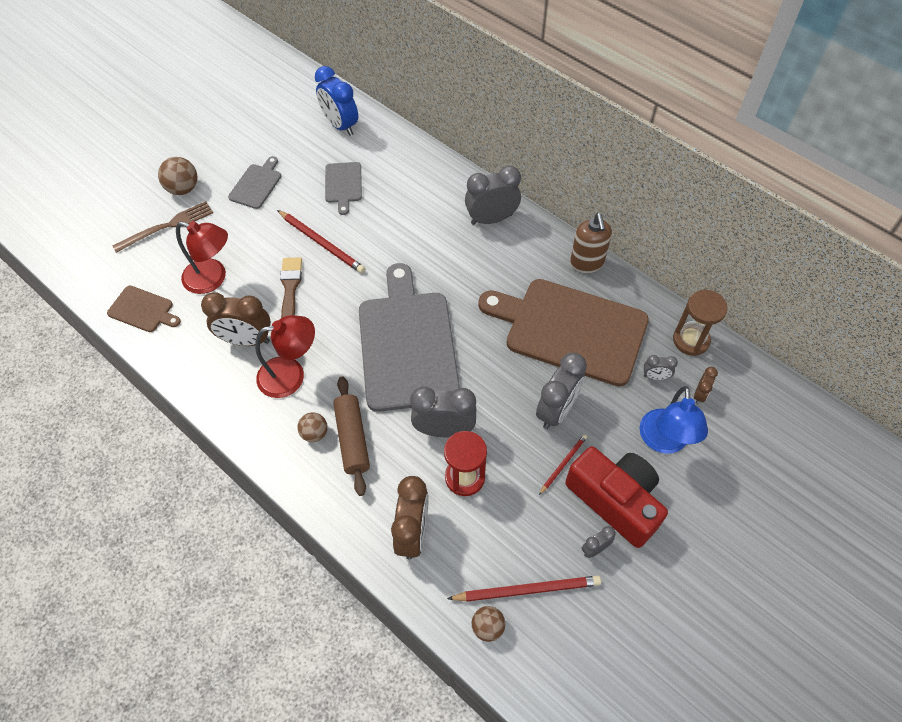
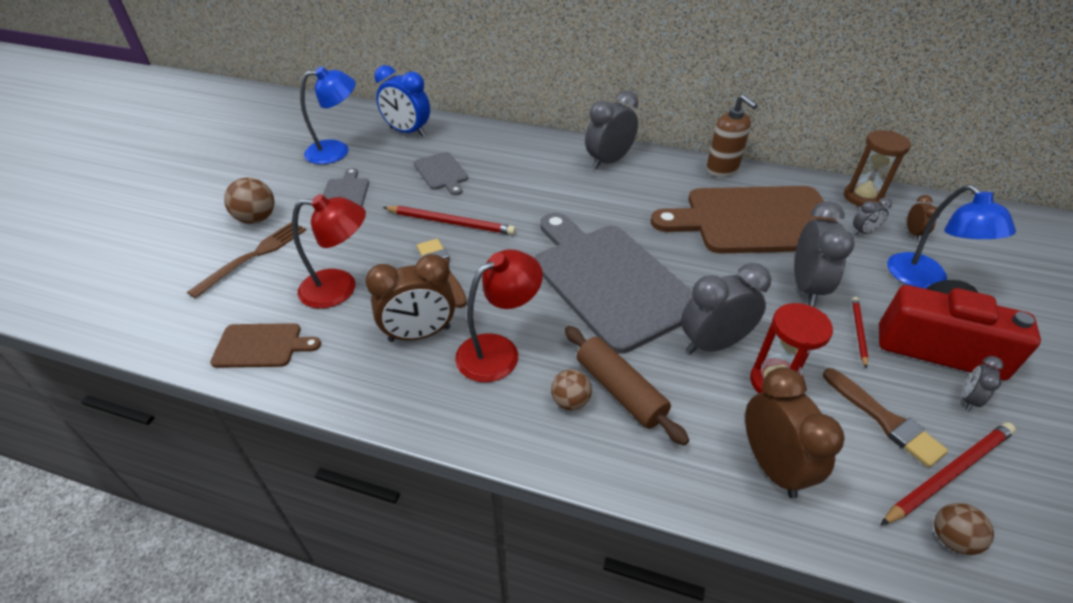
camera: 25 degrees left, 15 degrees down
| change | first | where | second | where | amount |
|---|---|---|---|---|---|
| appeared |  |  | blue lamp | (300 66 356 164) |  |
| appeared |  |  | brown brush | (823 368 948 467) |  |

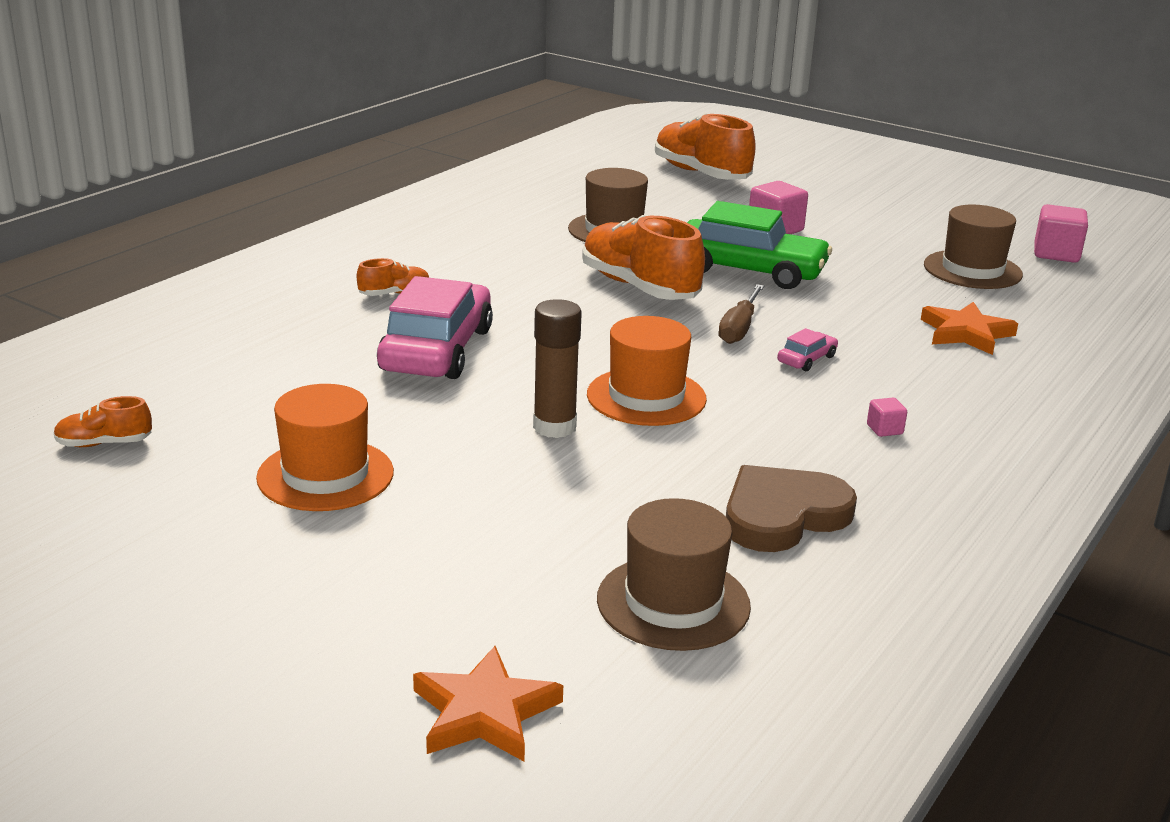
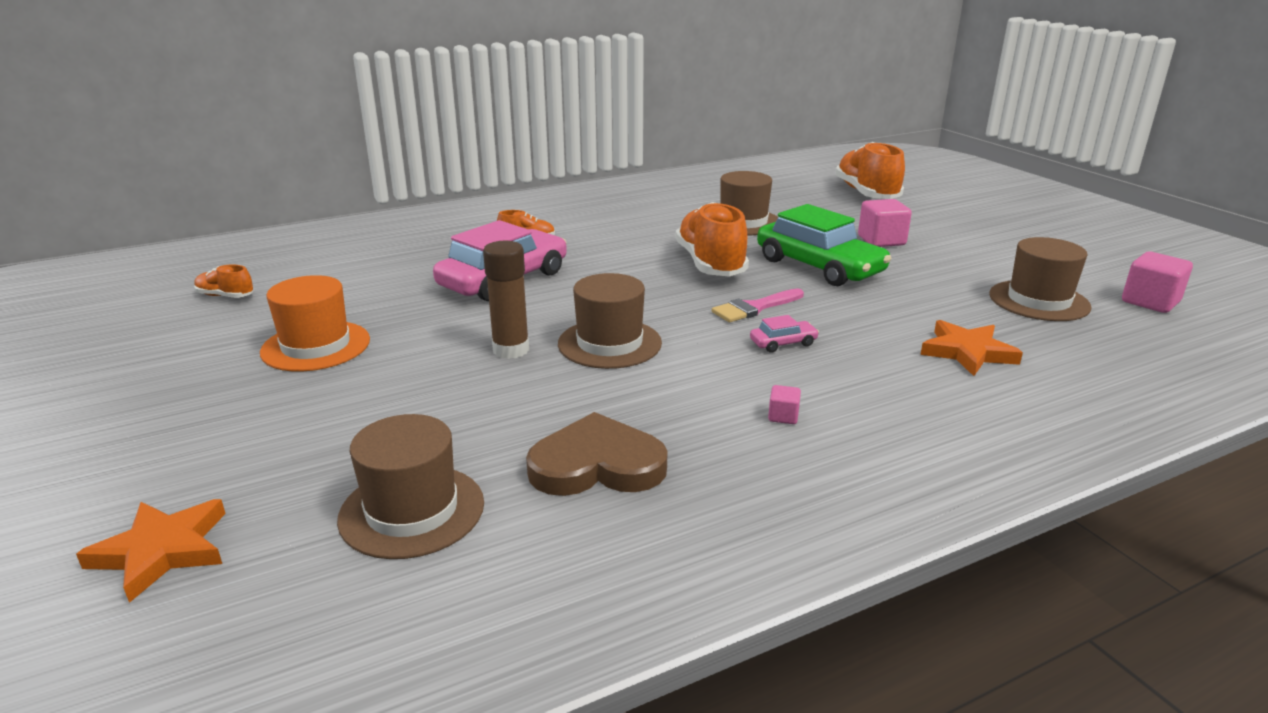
camera: 30 degrees right, 0 degrees up
| change | first | where | second | where | amount |
|---|---|---|---|---|---|
| colour | orange hat | (587 316 707 426) | brown hat | (558 273 662 369) |  |
| exchanged | brown screwdriver | (718 284 764 344) | pink brush | (712 289 804 322) |  |

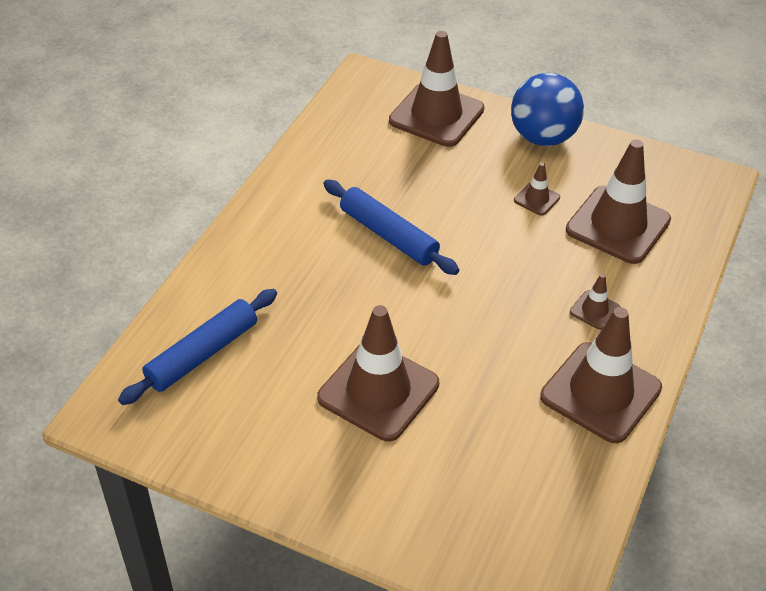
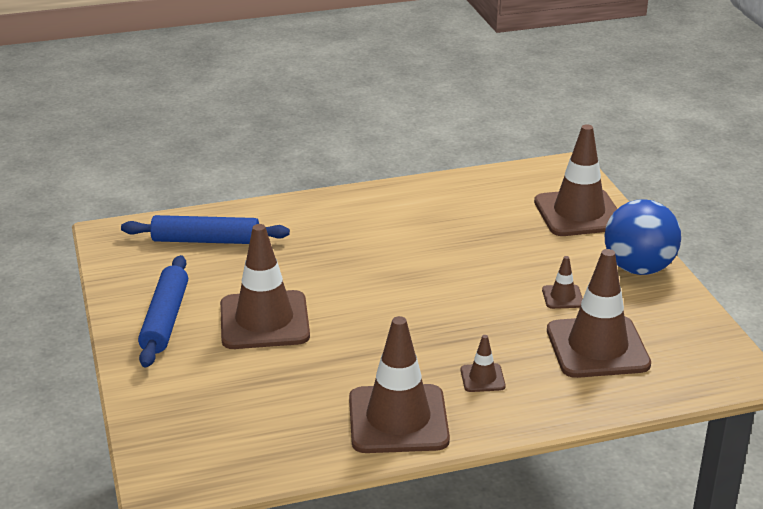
camera: 50 degrees right, 15 degrees down
| change | first | where | second | where | amount |
|---|---|---|---|---|---|
| relocated | blue rolling pin | (323 180 459 275) |  | (138 255 188 368) |  |

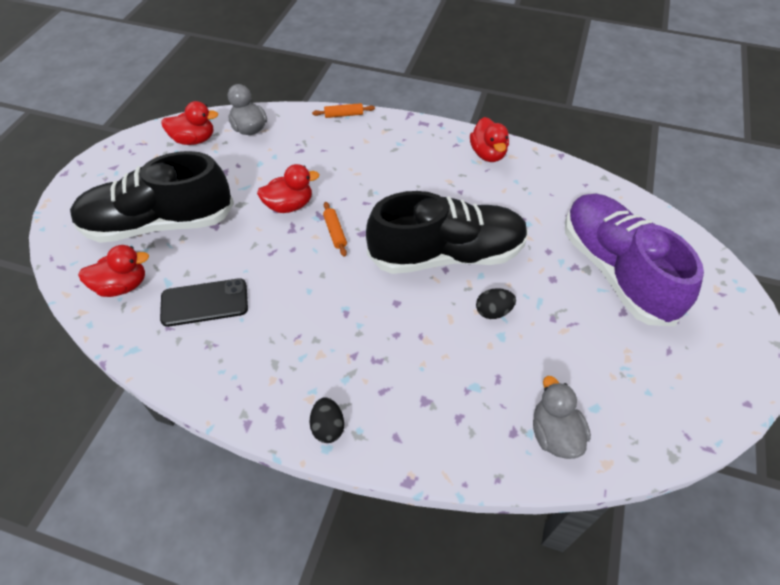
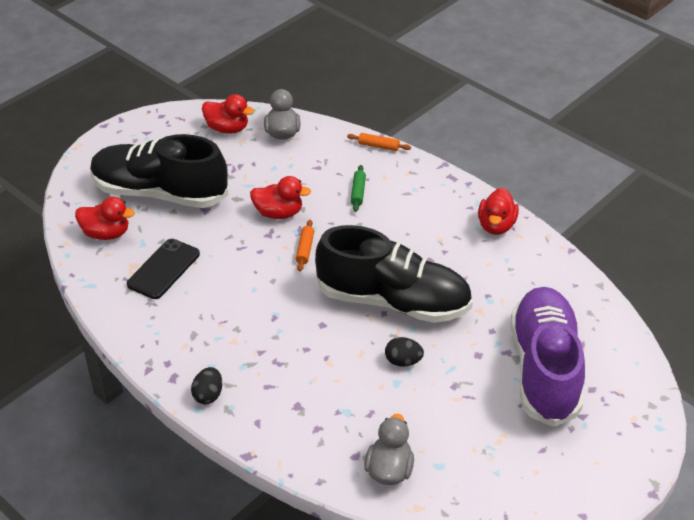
camera: 25 degrees right, 10 degrees down
| change | first | where | second | where | amount |
|---|---|---|---|---|---|
| spun | black phone | (160 278 248 327) |  | (127 239 200 299) | 75 degrees counterclockwise |
| appeared |  |  | green rolling pin | (351 165 366 212) |  |

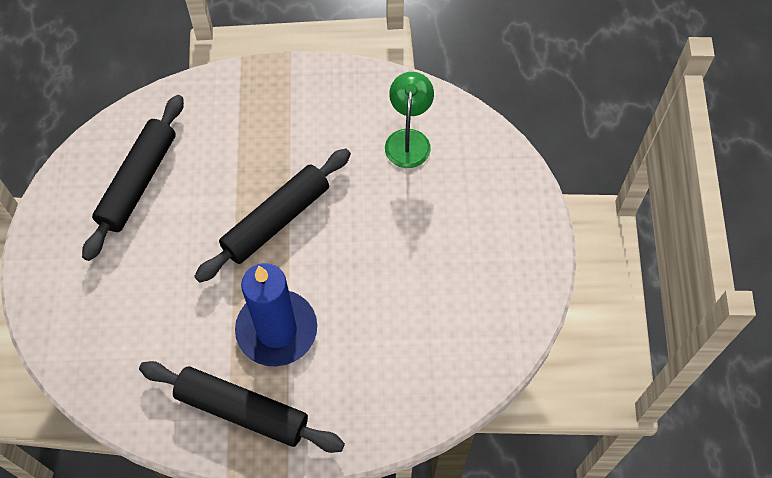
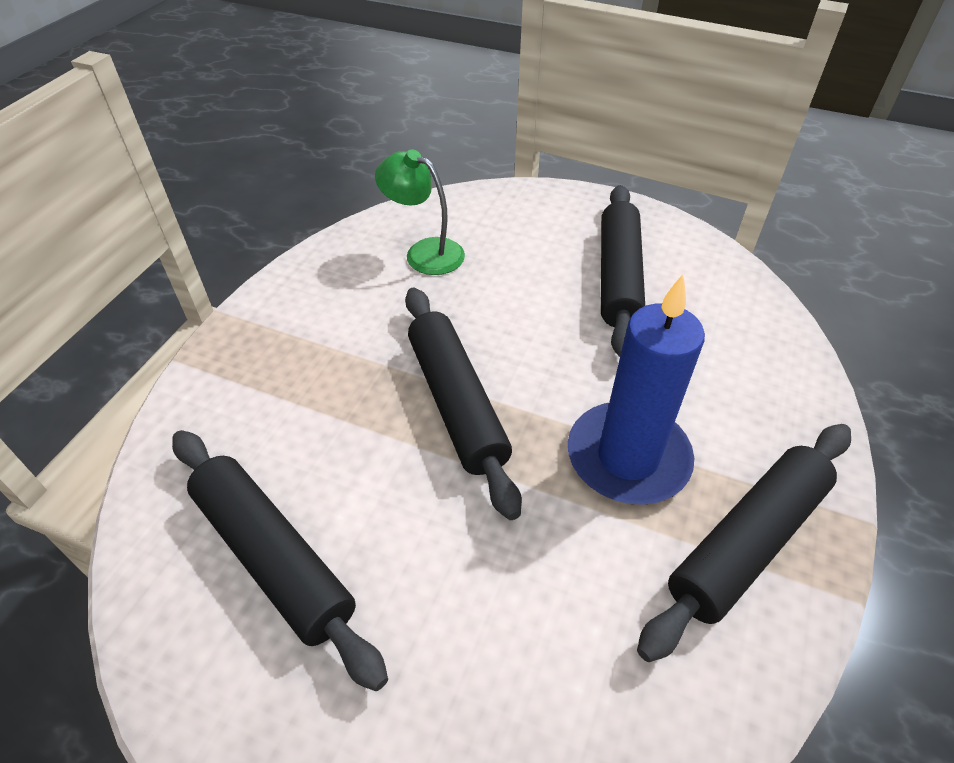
camera: 65 degrees left, 15 degrees down
| change | first | where | second | where | amount |
|---|---|---|---|---|---|
| appeared |  |  | black rolling pin | (601 185 645 357) |  |

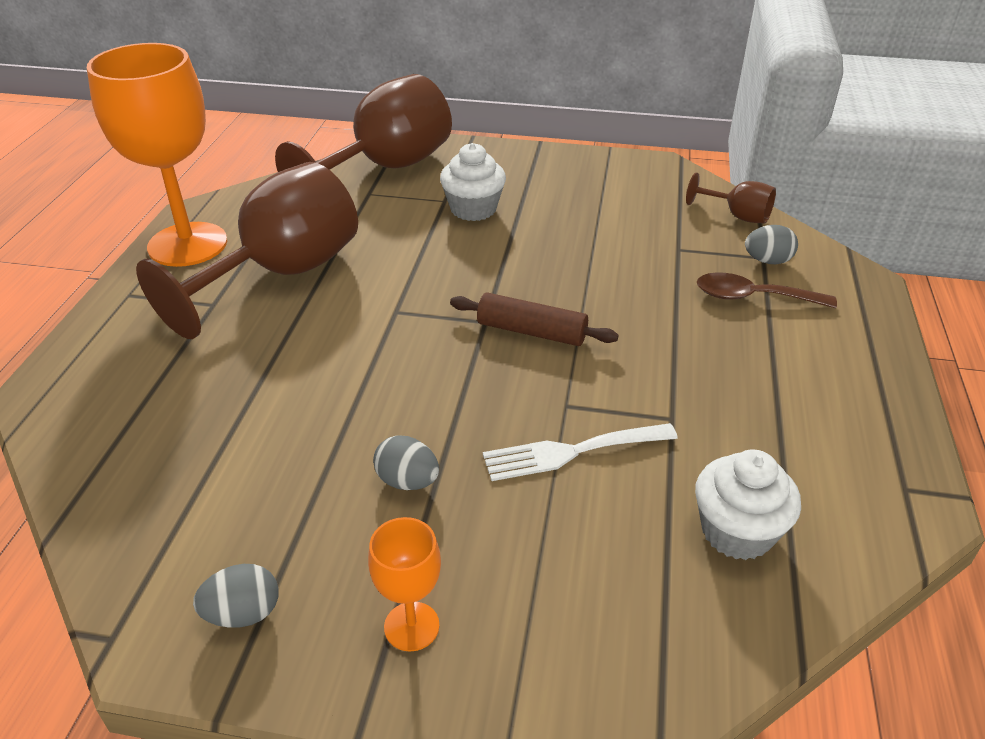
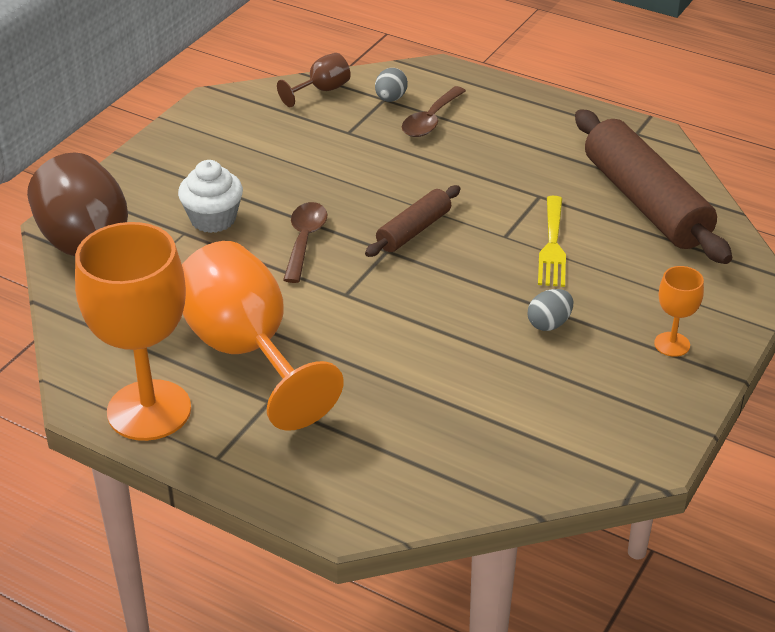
camera: 70 degrees left, 0 degrees up
| change | first | where | second | where | amount |
|---|---|---|---|---|---|
| colour | brown goblet | (136 162 358 339) | orange goblet | (182 241 344 431) |  |
| missing | grey egg | (193 564 279 628) |  |  |  |
| colour | white fork | (483 423 678 481) | yellow fork | (538 196 566 287) |  |
| exchanged | white cupcake | (695 450 801 560) | brown rolling pin | (575 109 732 264) |  |
| appeared |  |  | brown spoon | (283 202 327 283) |  |

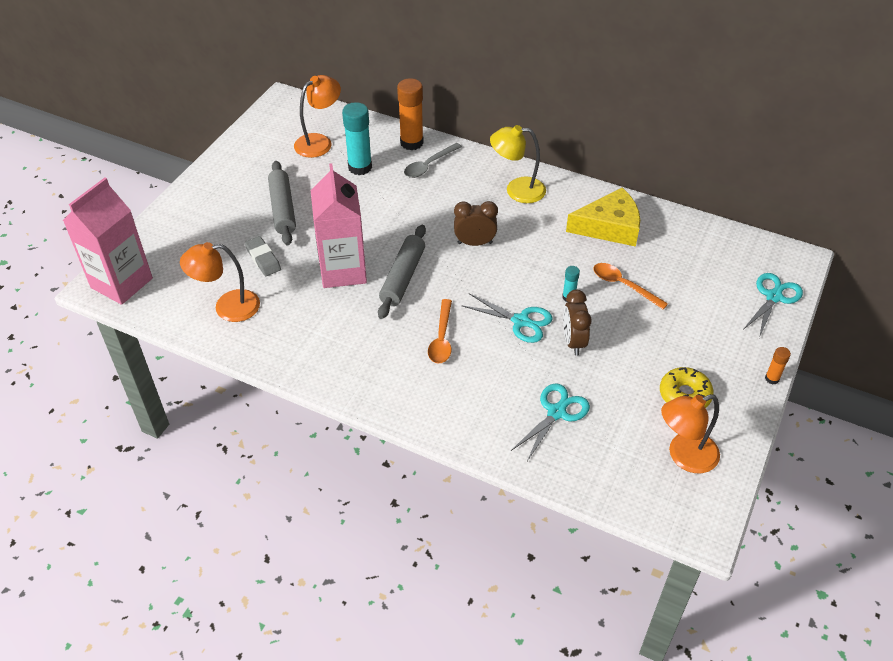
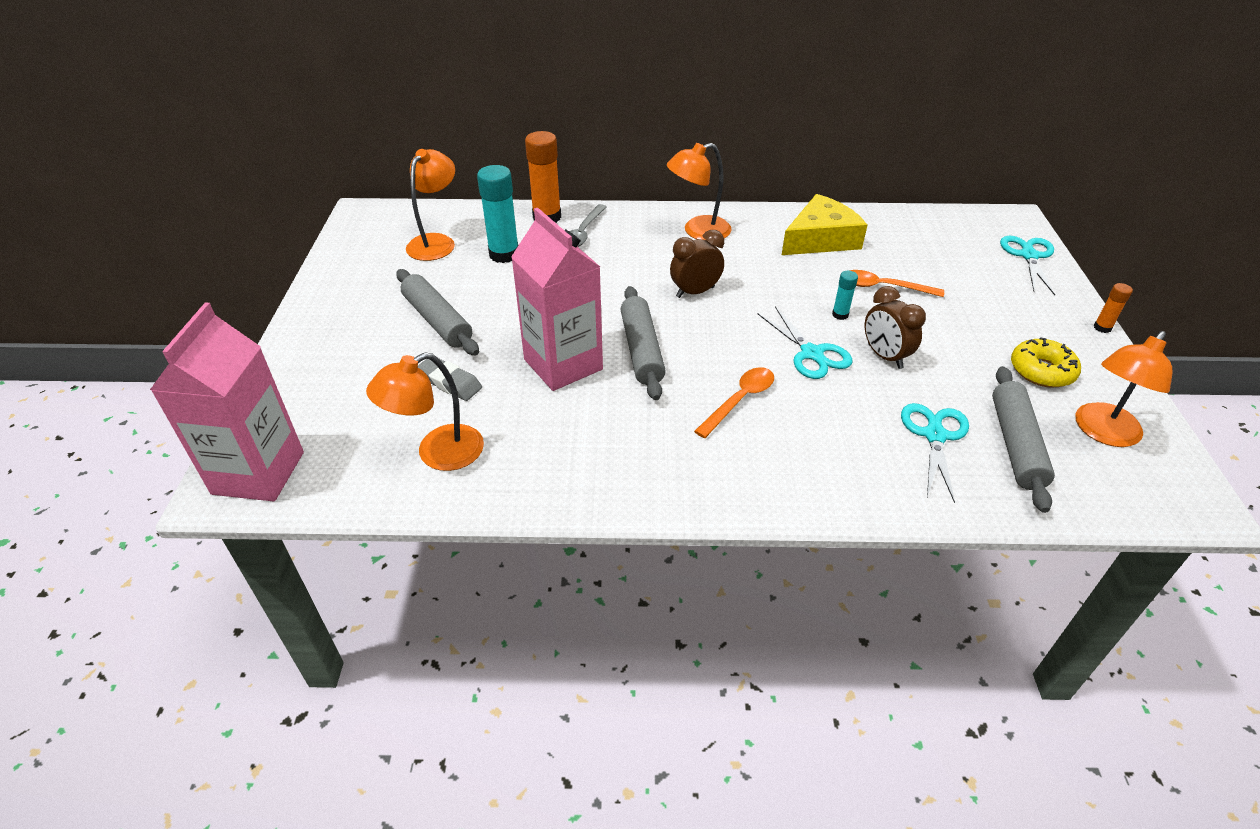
camera: 25 degrees left, 5 degrees down
| change | first | where | second | where | amount |
|---|---|---|---|---|---|
| spun | orange spoon | (428 299 452 363) |  | (694 367 774 438) | 120 degrees counterclockwise |
| spun | turquoise scissors | (461 293 553 343) |  | (758 306 852 379) | 60 degrees clockwise |
| colour | yellow lamp | (490 125 546 203) | orange lamp | (667 143 732 240) |  |
| appeared |  |  | grey rolling pin | (992 366 1055 513) |  |

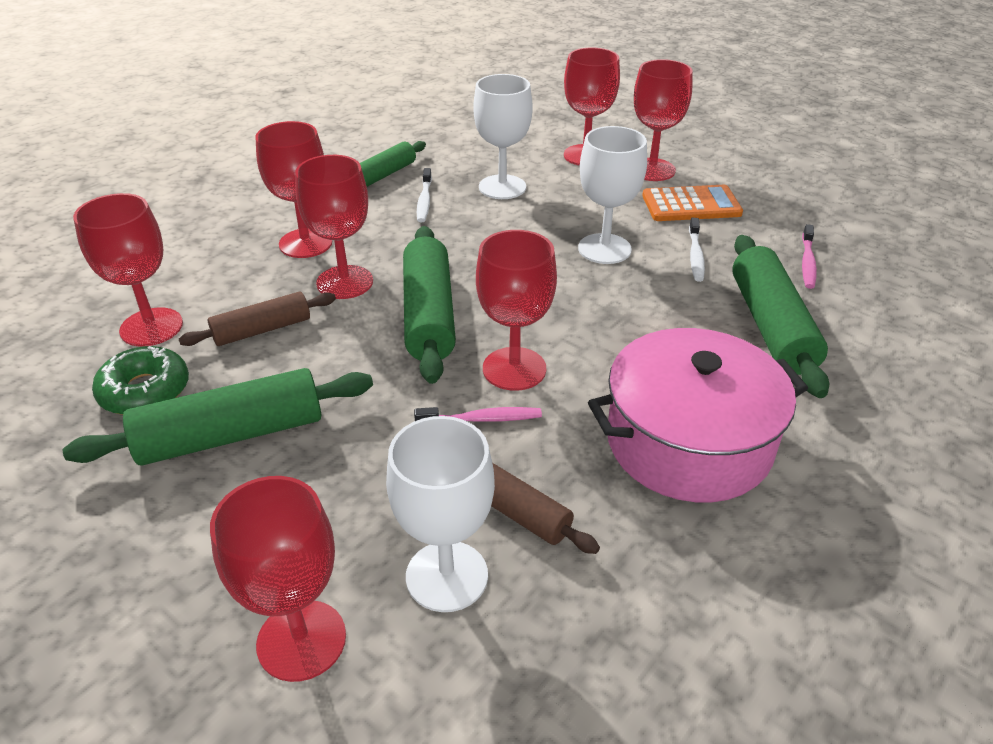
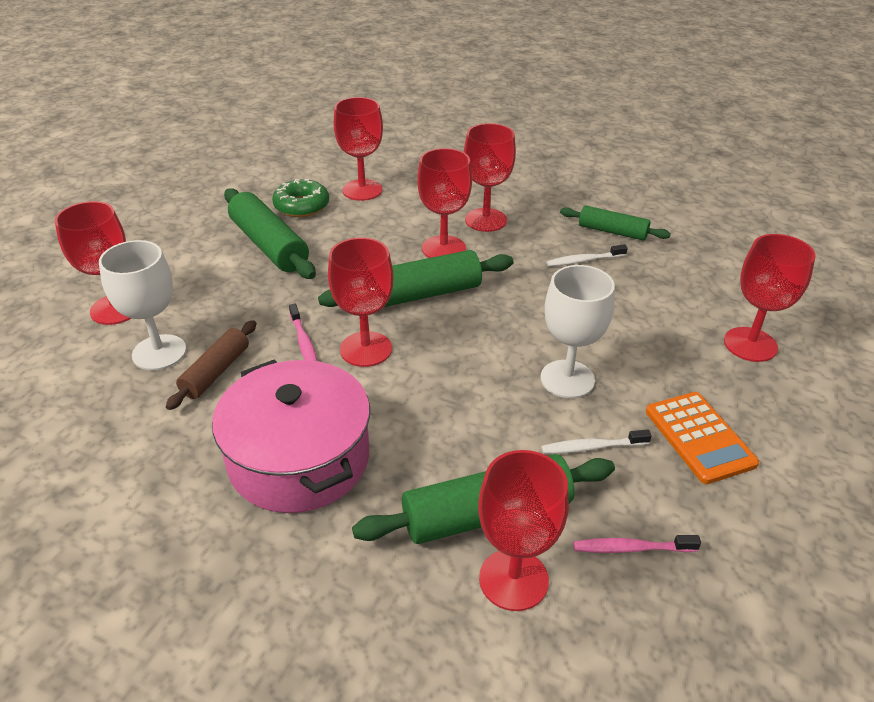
camera: 75 degrees right, 0 degrees up
| change | first | where | second | where | amount |
|---|---|---|---|---|---|
| missing | brown rolling pin | (179 292 336 346) |  |  |  |
| missing | white goblet | (473 74 533 199) |  |  |  |
| relocated | red goblet | (634 59 693 181) |  | (478 450 569 611) |  |

